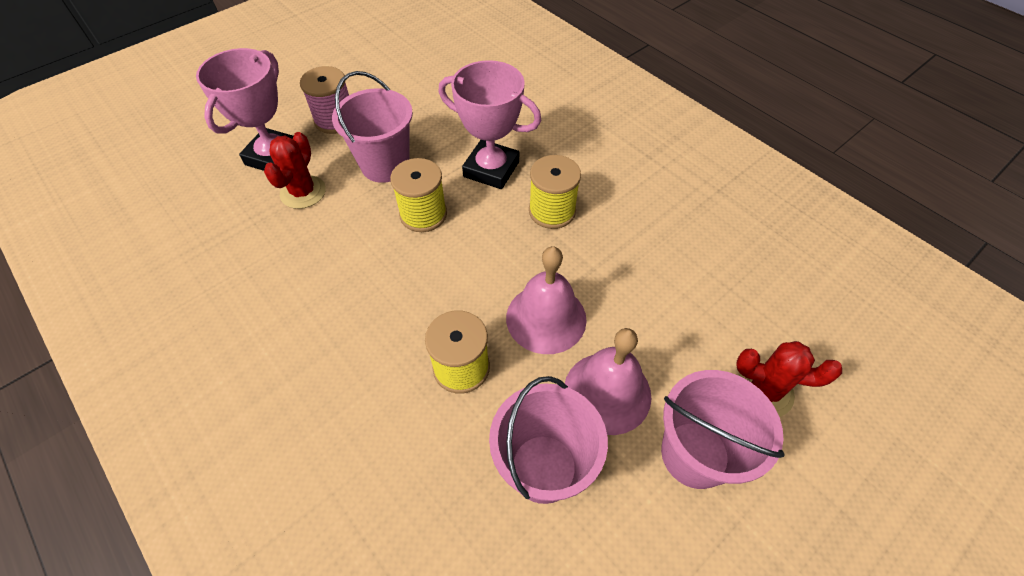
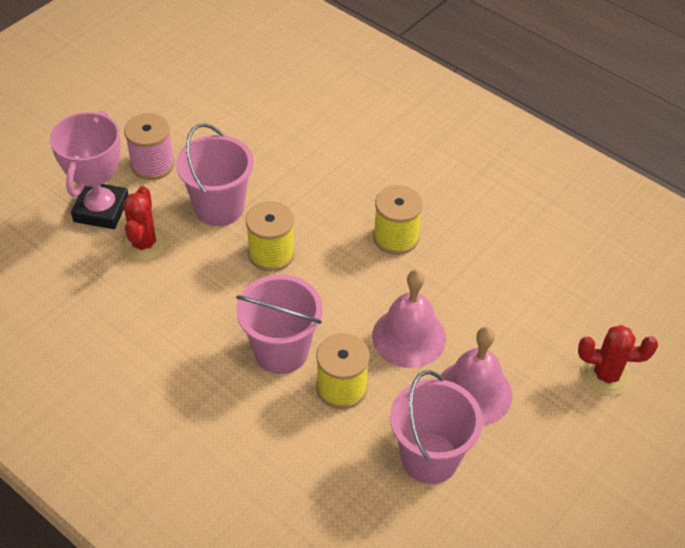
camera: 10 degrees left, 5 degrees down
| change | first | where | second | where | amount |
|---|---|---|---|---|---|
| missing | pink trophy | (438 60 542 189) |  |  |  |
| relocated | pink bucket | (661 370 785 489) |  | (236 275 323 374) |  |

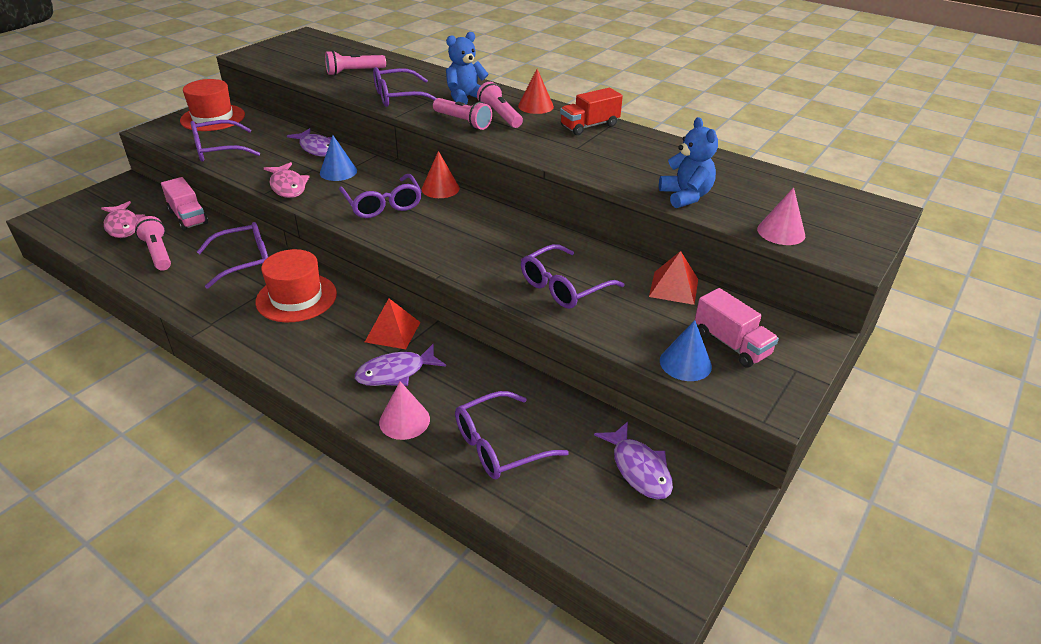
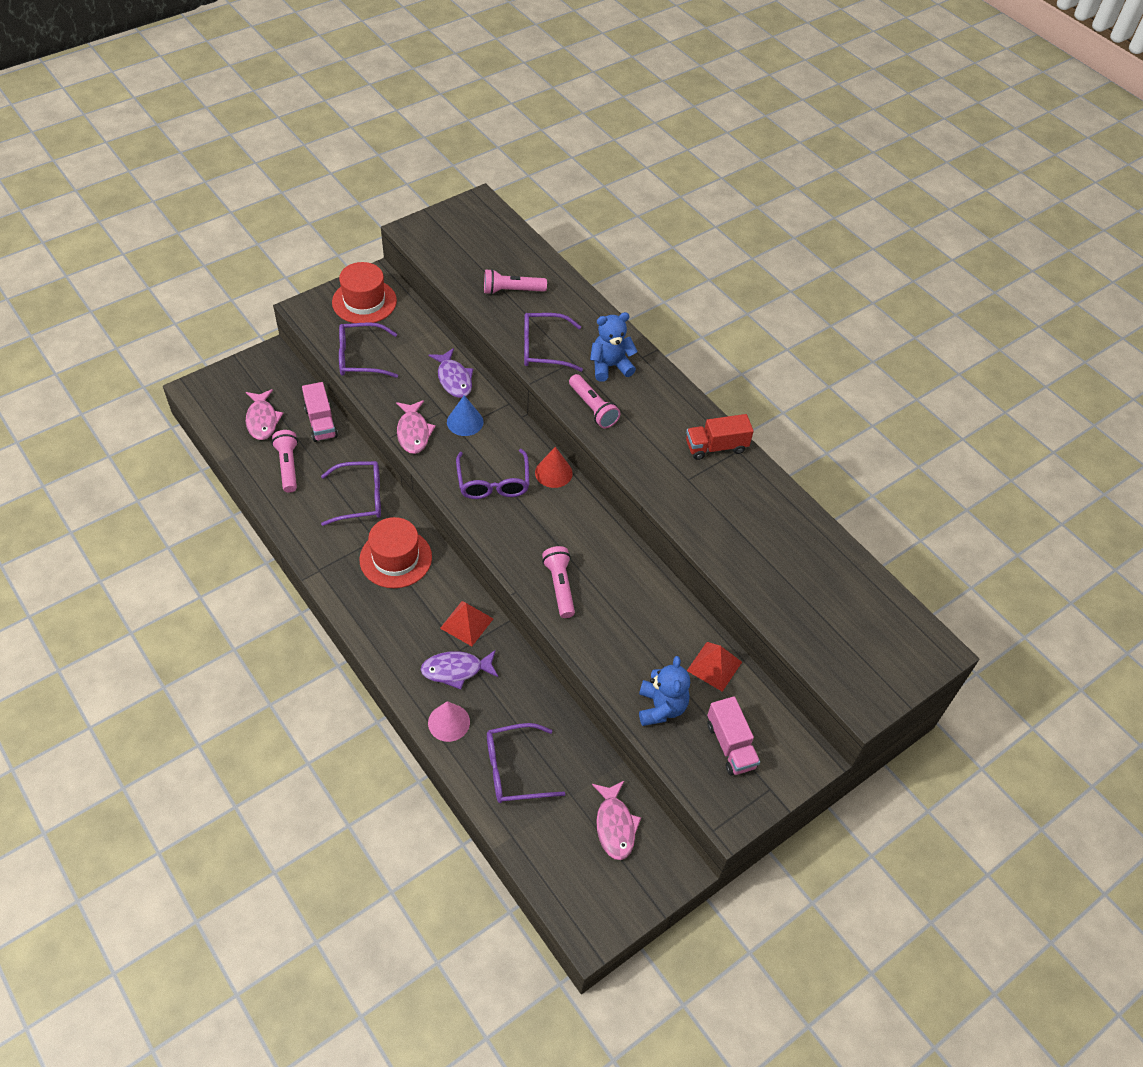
camera: 15 degrees right, 15 degrees up
| change | first | where | second | where | amount |
|---|---|---|---|---|---|
| relocated | pink flashlight | (477 82 523 128) |  | (542 546 575 618) |  |
| missing | red cone | (518 69 554 114) |  |  |  |
| missing | purple glasses | (521 244 625 309) |  |  |  |
| colour | purple fish | (594 422 673 499) | pink fish | (592 780 641 860) |  |
| relocated | blue teddy bear | (659 117 718 208) |  | (639 656 690 726) |  |
| missing | blue cone | (660 320 712 381) |  |  |  |
| missing | pink cone | (757 187 805 245) |  |  |  |

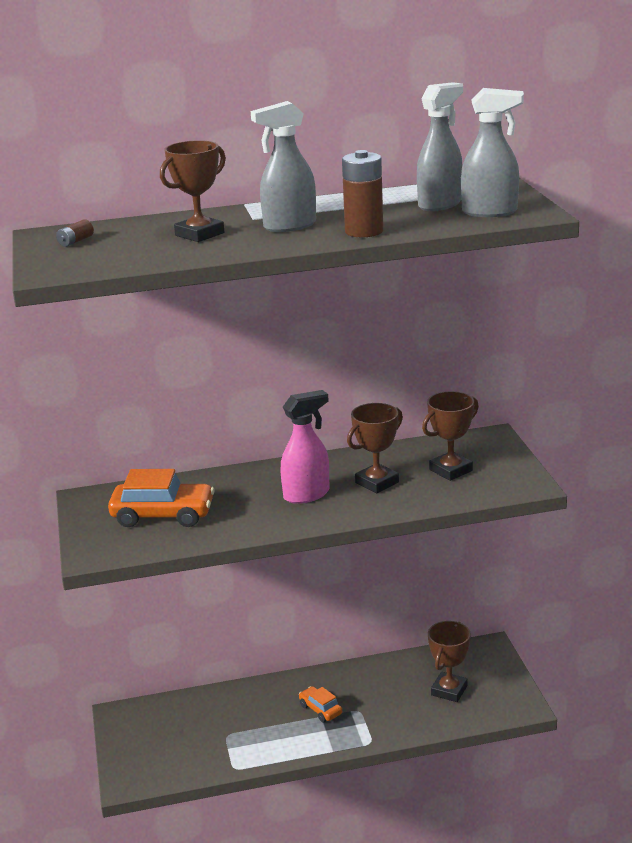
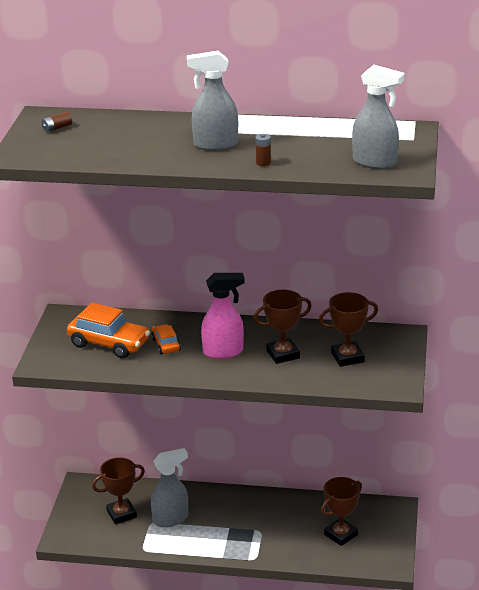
camera: 20 degrees right, 5 degrees up
| change | first | where | second | where | amount |
|---|---|---|---|---|---|
| relocated | brown trophy | (160 140 226 242) |  | (92 457 145 524) |  |
| relocated | orange car | (299 686 342 722) |  | (151 324 181 355) |  |
| size | brown battery | (342 150 383 238) |  | (255 134 271 166) | x0.48 |
| relocated | grey spray bottle | (417 82 463 211) |  | (151 448 188 527) |  |

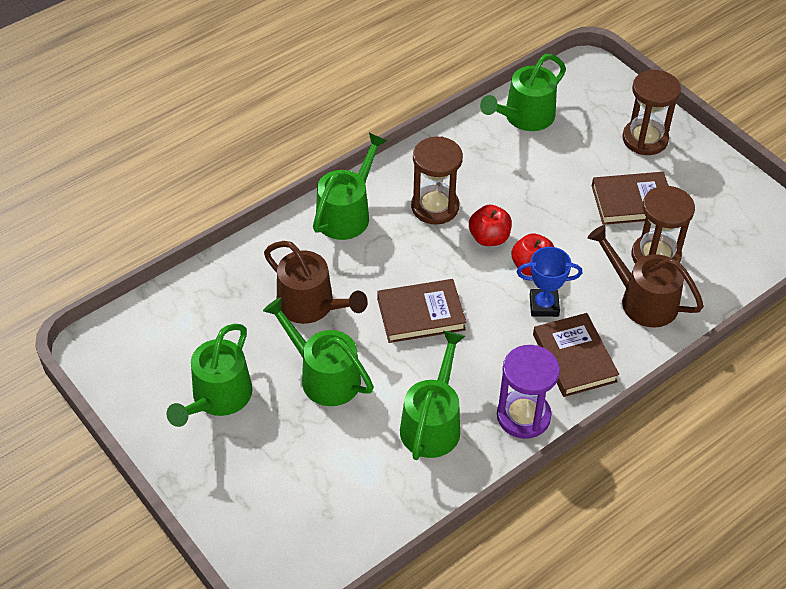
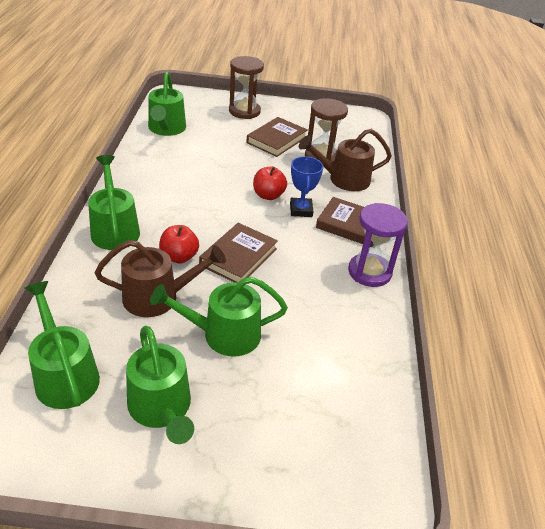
camera: 50 degrees left, 10 degrees down
| change | first | where | second | where | amount |
|---|---|---|---|---|---|
| relocated | green watering can | (400 331 465 460) |  | (25 281 100 409) |  |
| missing | brown hourglass | (411 137 463 225) |  |  |  |
| relocated | red apple | (469 205 512 246) |  | (159 225 199 263) |  |
| spun | blue trophy | (517 247 582 317) |  | (290 156 323 217) | 45 degrees counterclockwise |

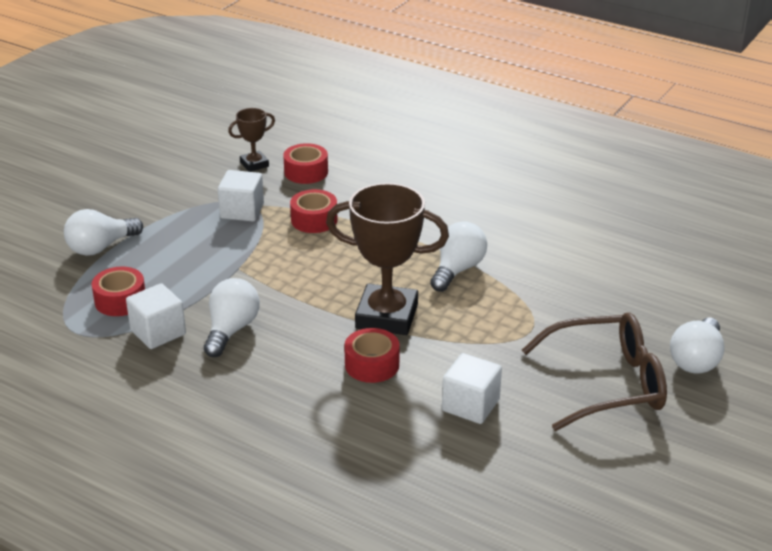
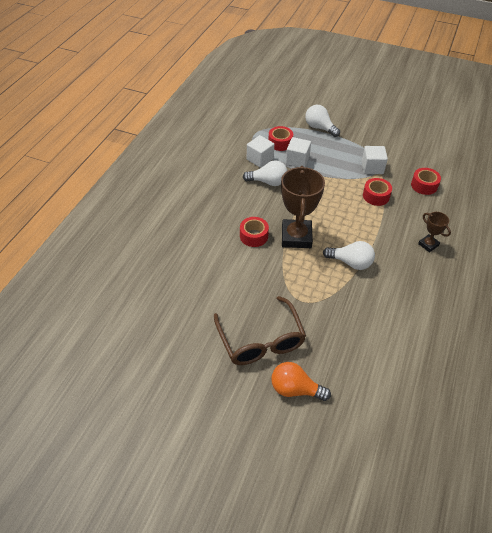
camera: 80 degrees right, 15 degrees up
| change | first | where | second | where | amount |
|---|---|---|---|---|---|
| relocated | brown trophy | (228 108 275 172) |  | (418 212 451 252) |  |
| relocated | white cube | (442 353 502 424) |  | (286 137 311 167) |  |
| colour | white light bulb | (670 317 724 373) | orange light bulb | (272 362 331 401) |  |

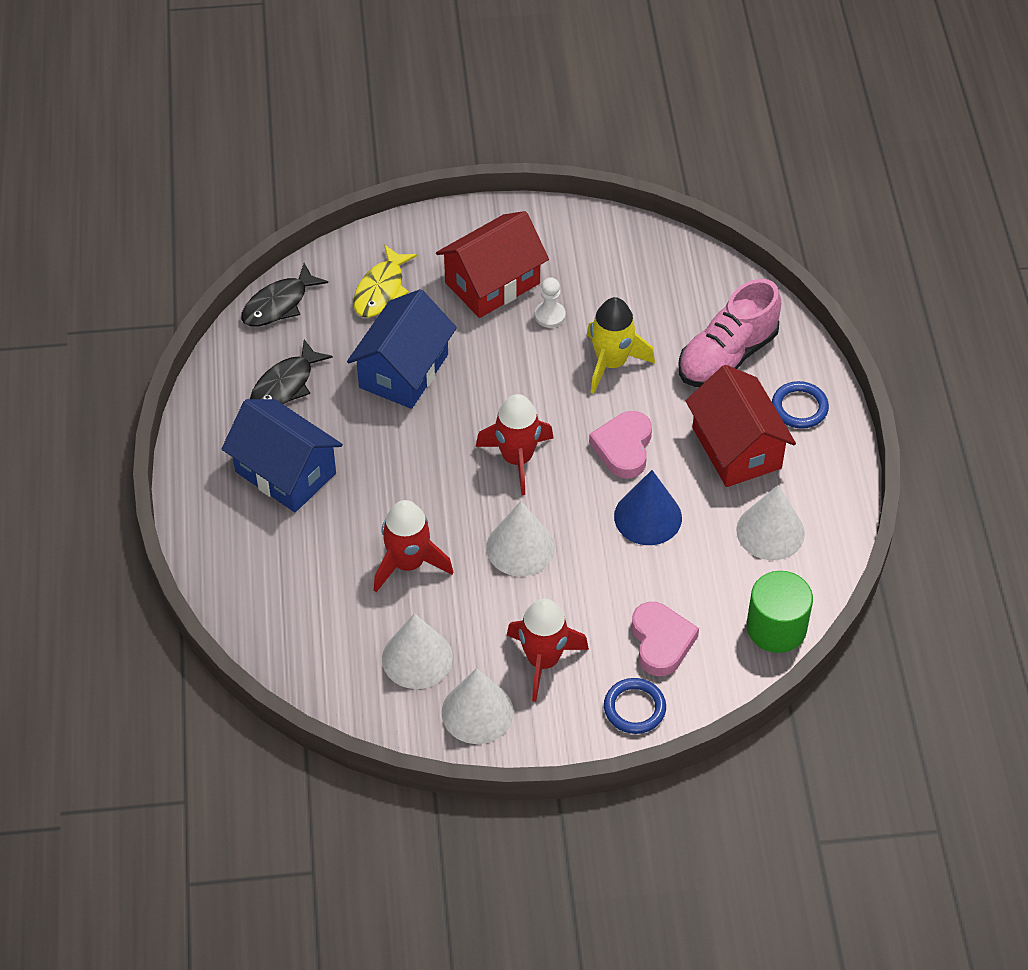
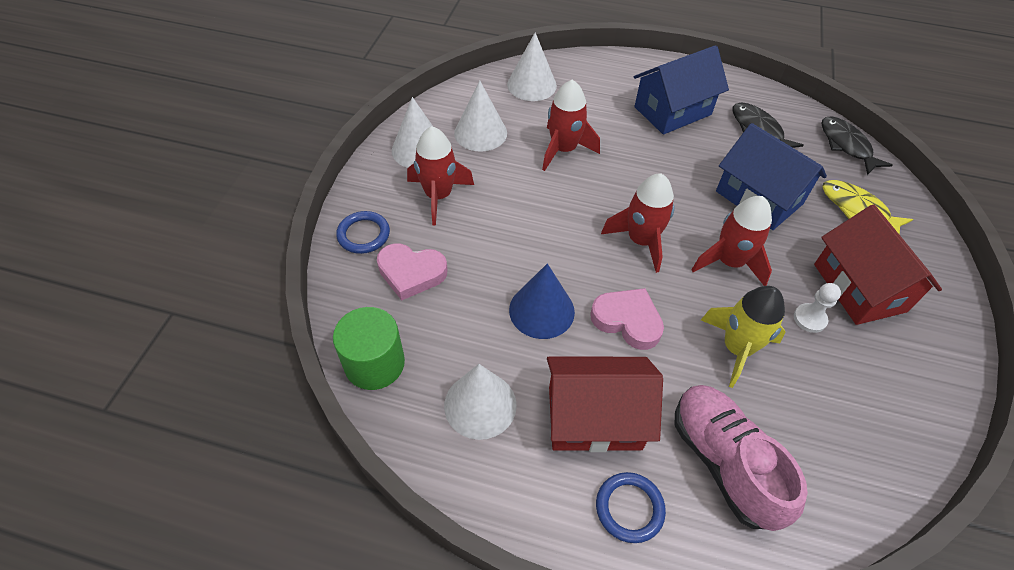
camera: 110 degrees right, 0 degrees up
| change | first | where | second | where | amount |
|---|---|---|---|---|---|
| relocated | white cone | (486 501 555 576) |  | (507 33 557 101) |  |
| appeared |  |  | red rocket | (691 196 772 286) |  |

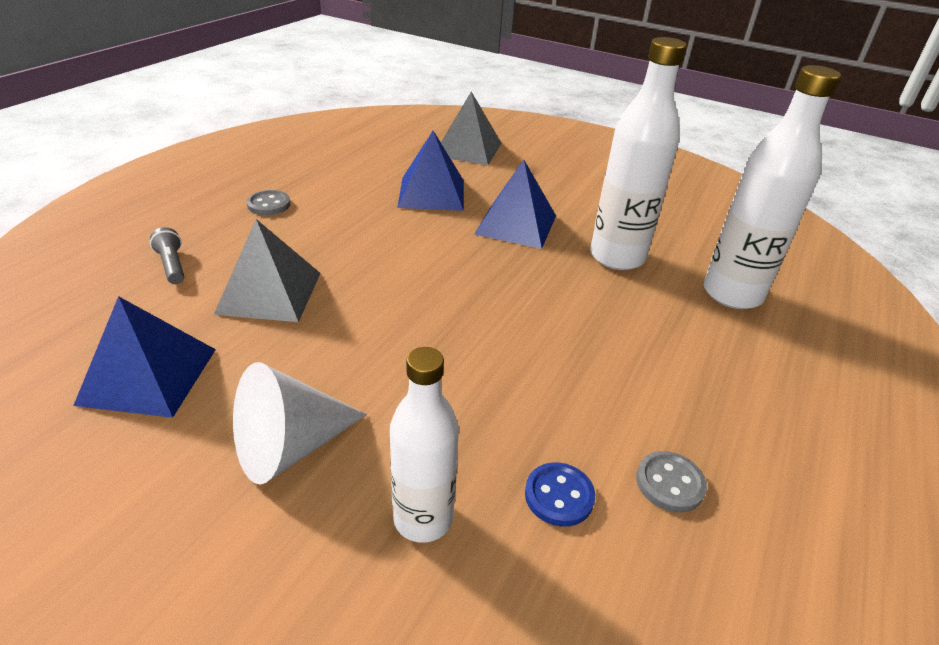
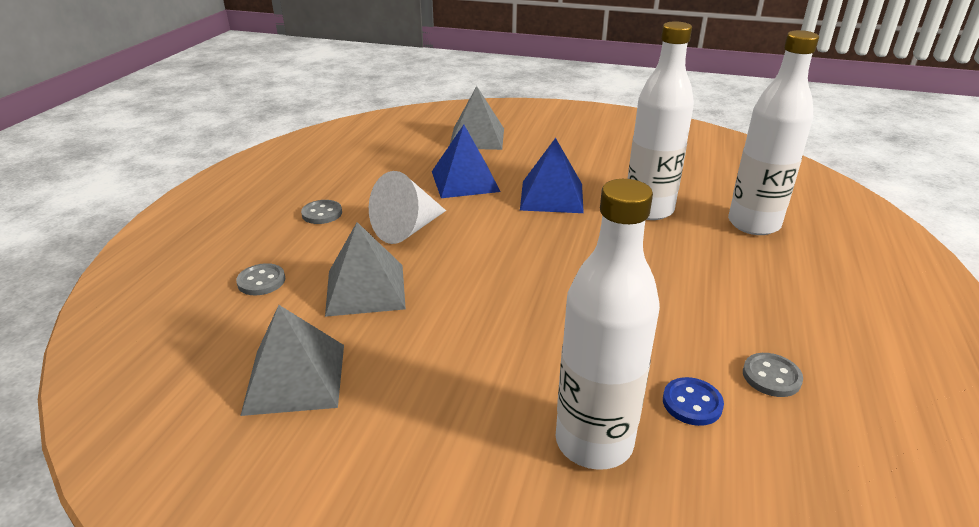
camera: 10 degrees left, 5 degrees down
| change | first | where | second | where | amount |
|---|---|---|---|---|---|
| colour | blue pyramid | (73 296 216 418) | grey pyramid | (240 305 344 416) |  |
| exchanged | grey flashlight | (150 227 184 284) | grey button | (236 263 285 295) |  |
| relocated | white cone | (233 362 367 485) |  | (369 171 446 244) |  |
| size | white bottle | (390 347 459 543) |  | (556 179 660 470) | x1.53 |

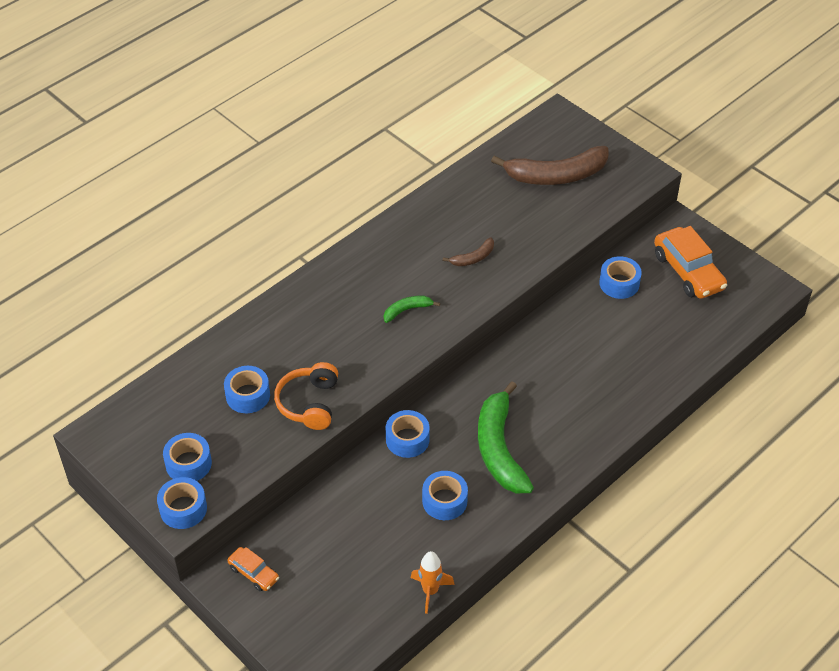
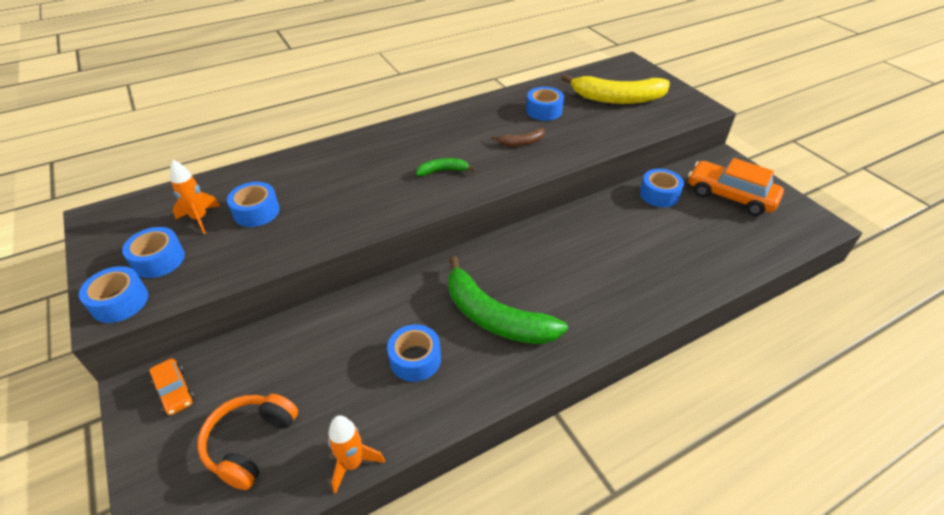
camera: 15 degrees right, 5 degrees down
| change | first | where | second | where | amount |
|---|---|---|---|---|---|
| relocated | orange headphones | (274 362 338 430) |  | (197 394 298 490) |  |
| relocated | blue tape | (386 410 430 458) |  | (526 87 564 121) |  |
| spun | green banana | (478 381 534 493) |  | (448 256 568 344) | 60 degrees counterclockwise |
| colour | brown banana | (491 146 609 185) | yellow banana | (561 74 670 104) |  |
| spun | orange car | (654 226 727 299) |  | (688 158 784 216) | 135 degrees clockwise |
| appeared |  |  | orange rocket | (170 160 220 234) |  |

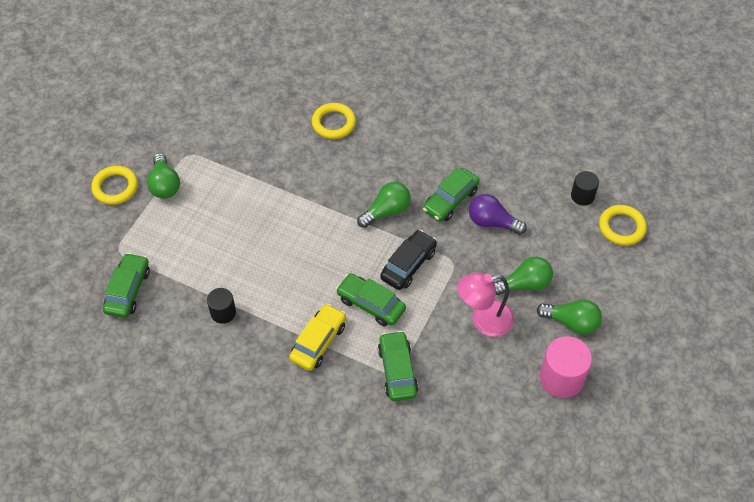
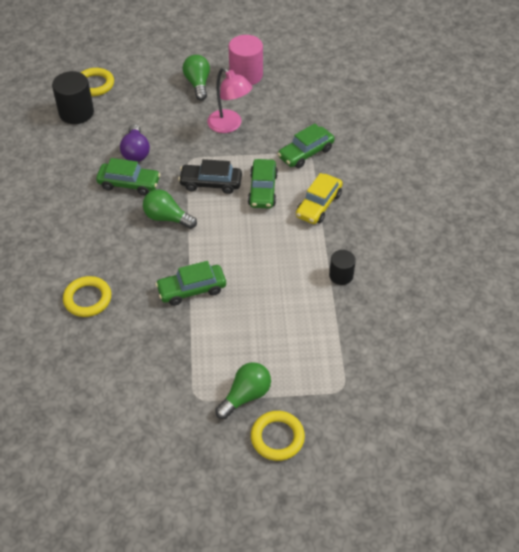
camera: 120 degrees left, 5 degrees down
| change | first | where | second | where | amount |
|---|---|---|---|---|---|
| relocated | green car | (103 253 150 318) |  | (155 261 226 306) |  |
| spun | yellow car | (289 304 346 371) |  | (296 173 343 224) | 60 degrees counterclockwise |
| missing | green light bulb | (494 257 553 295) |  |  |  |
| size | black cylinder | (571 171 599 206) |  | (52 71 94 124) | x1.68 |

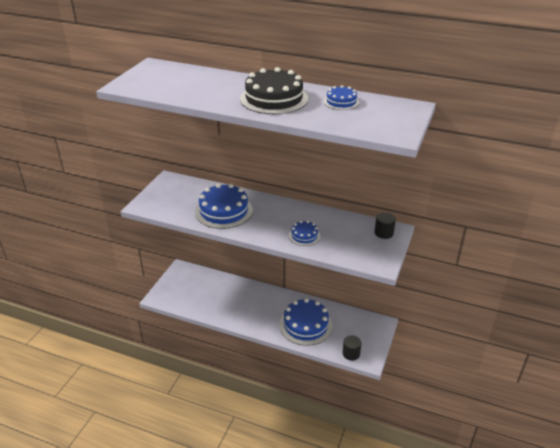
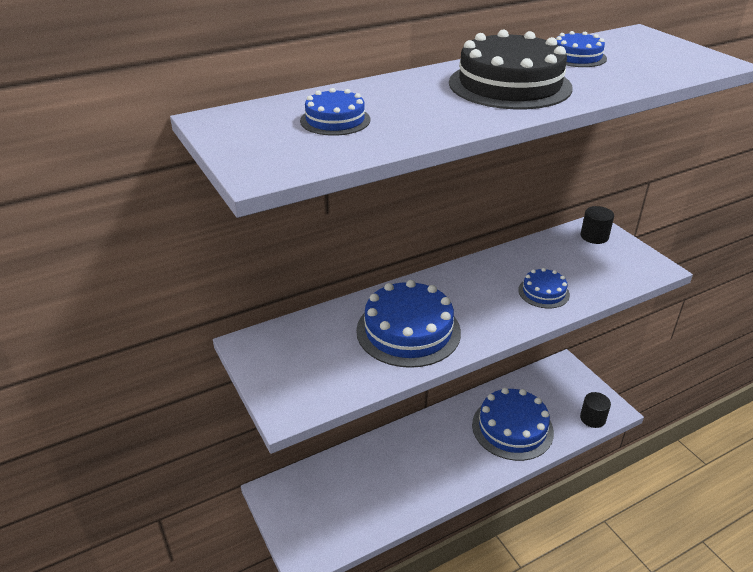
camera: 50 degrees left, 0 degrees up
| change | first | where | second | where | amount |
|---|---|---|---|---|---|
| appeared |  |  | blue cake | (300 88 370 136) |  |

